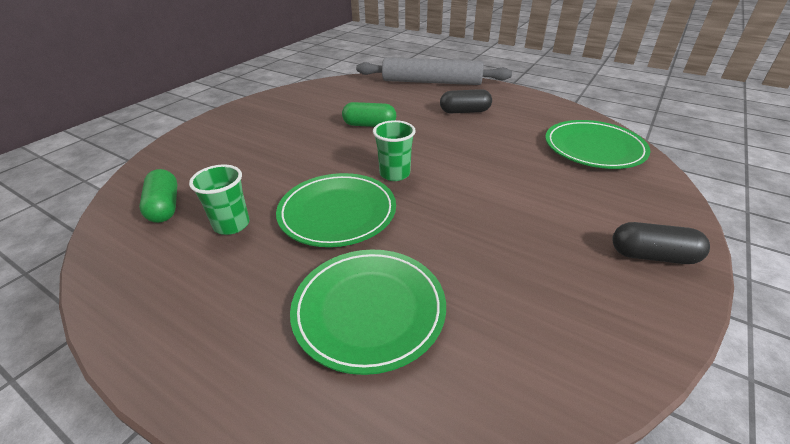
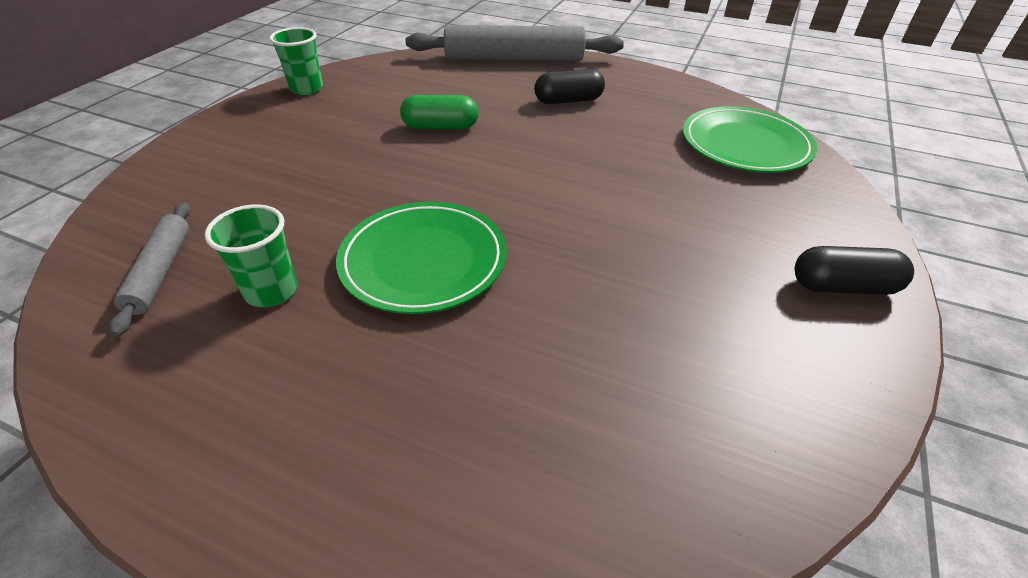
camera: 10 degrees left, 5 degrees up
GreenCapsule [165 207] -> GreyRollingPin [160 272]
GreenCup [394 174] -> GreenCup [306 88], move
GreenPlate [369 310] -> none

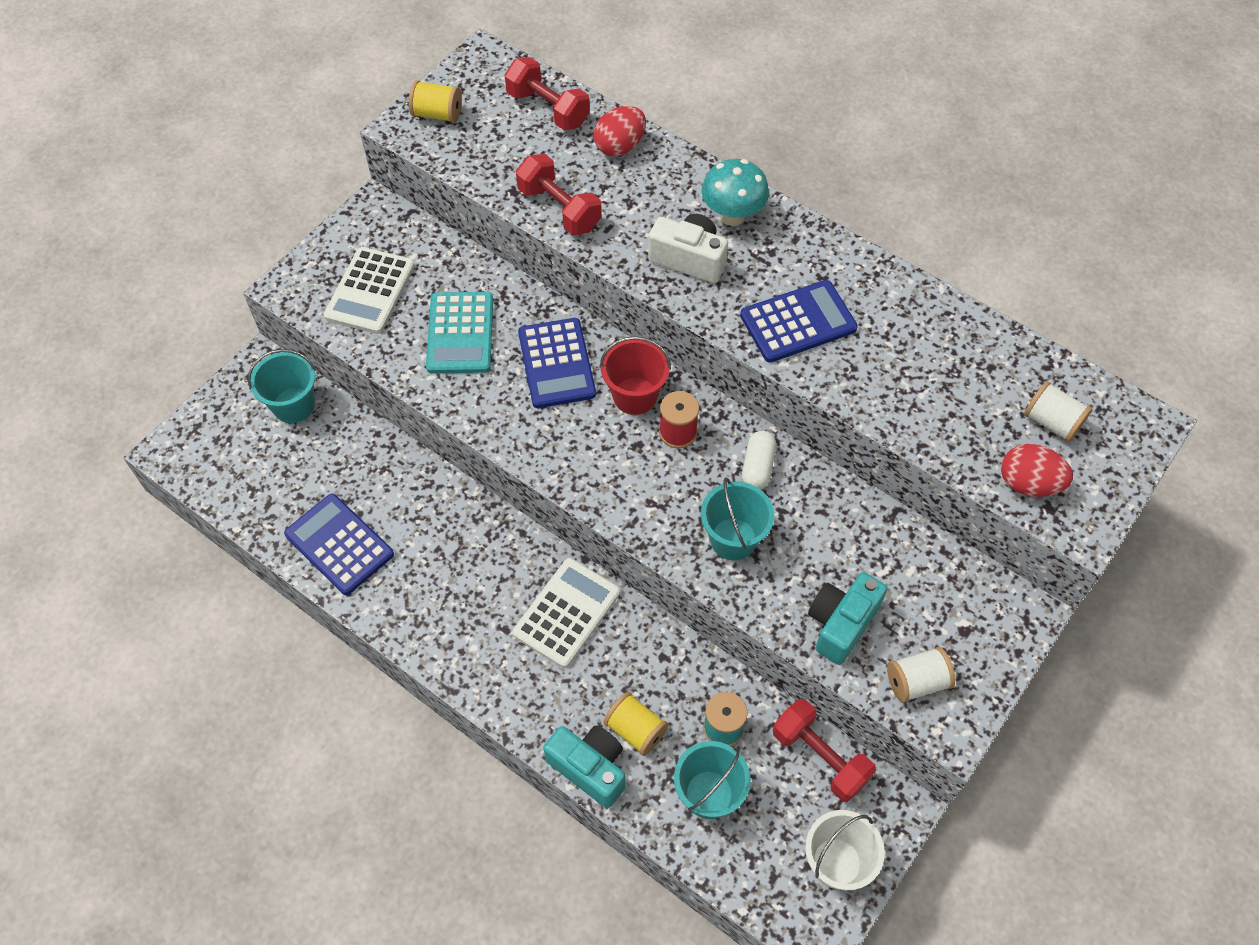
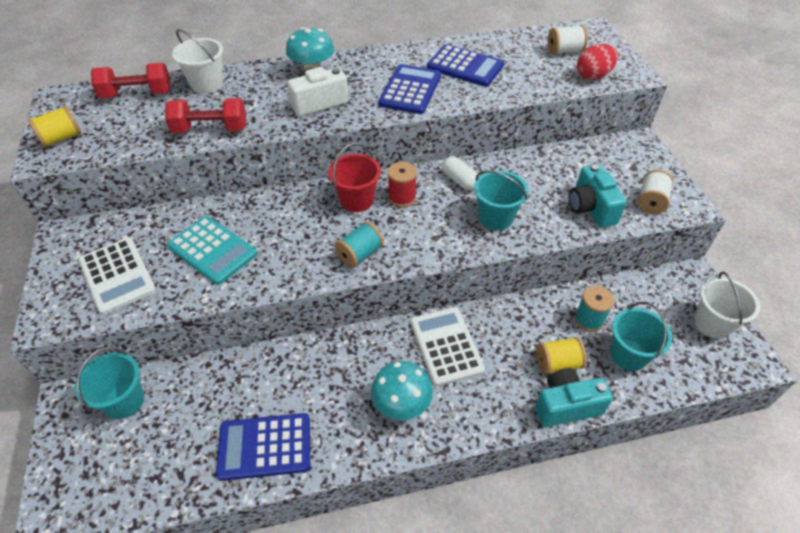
camera: 50 degrees left, 10 degrees down
RedEgg [620 146] -> WhiteBucket [207 84]
none -> TurquoiseSpool [360 254]
none -> TurquoiseMushroom [401 406]
BlueCalculator [556 363] -> BlueCalculator [465 66], move
RedDumbbell [820 757] -> none

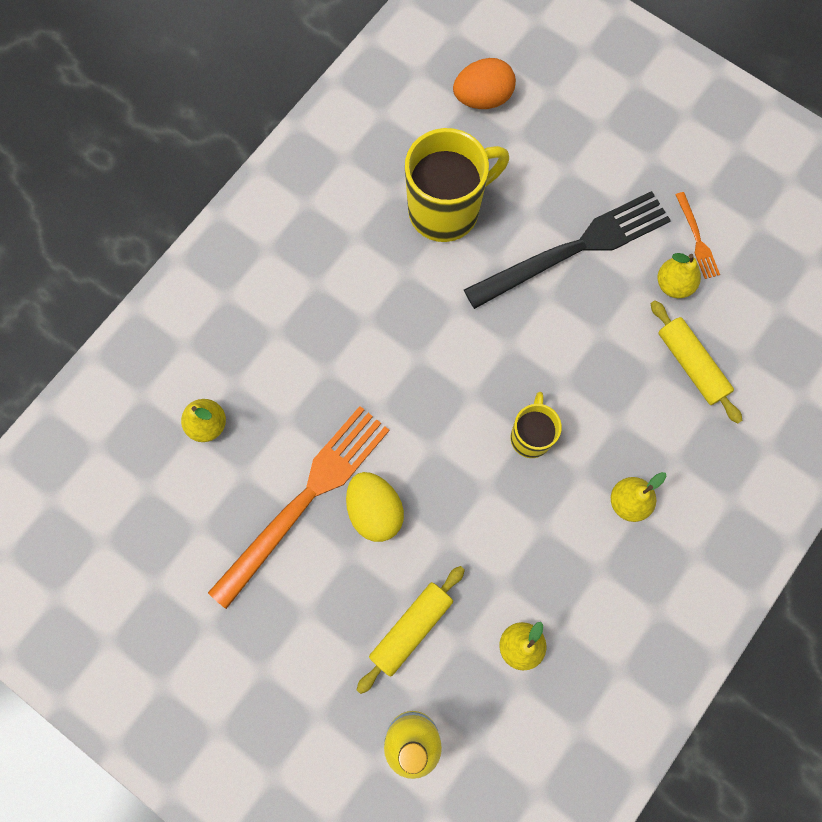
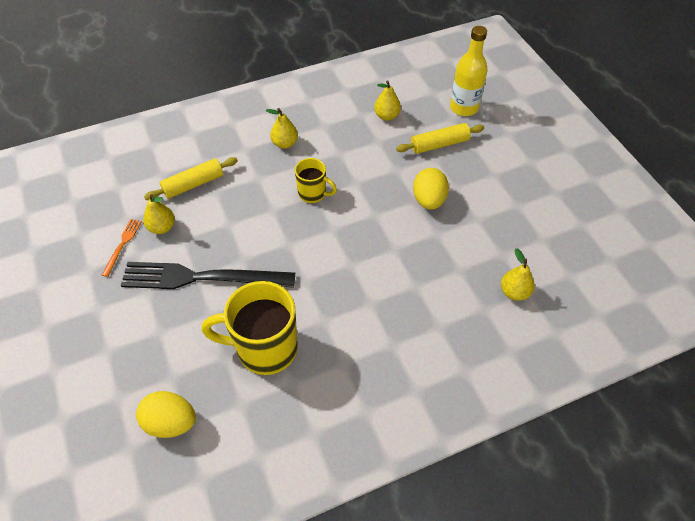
camera: 150 degrees left, 20 degrees down
OrangeEgg [483 98] -> YellowEgg [171 422]
YellowRollingPin [691 365] -> YellowRollingPin [193 184], 60 degrees clockwise
YellowMug [531 436] -> YellowMug [313 194], 105 degrees counterclockwise
OrangeFork [304 500] -> none

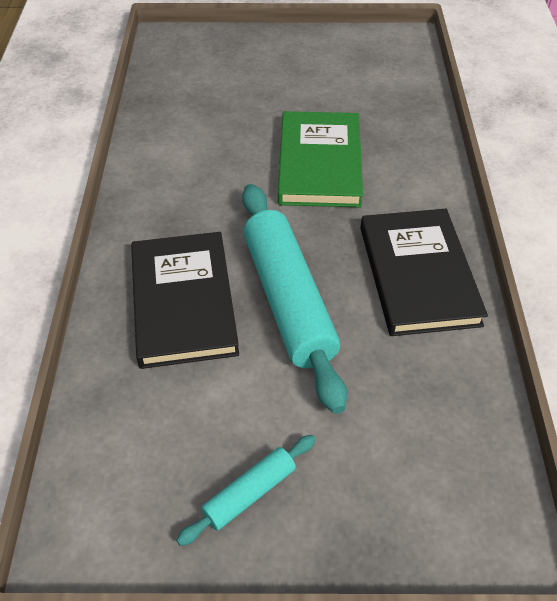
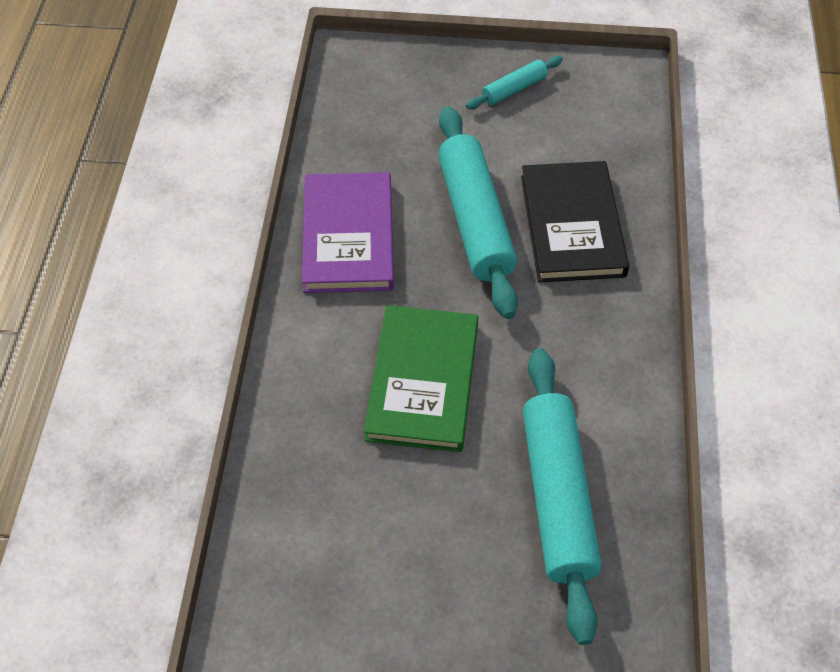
camera: 175 degrees left, 5 degrees up
BlackBook [418 275] -> PurpleBook [348 236]
none -> TurquoiseRollingPin [557 497]

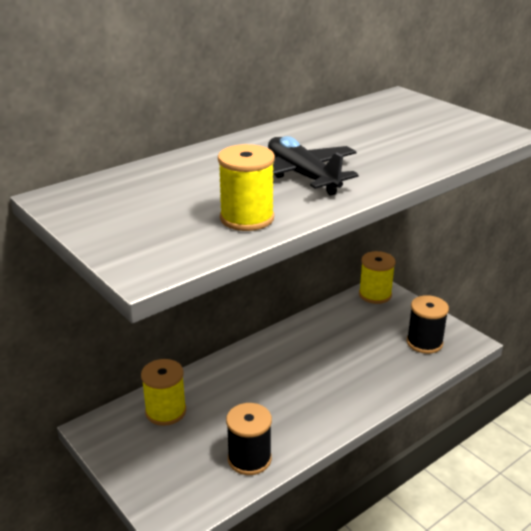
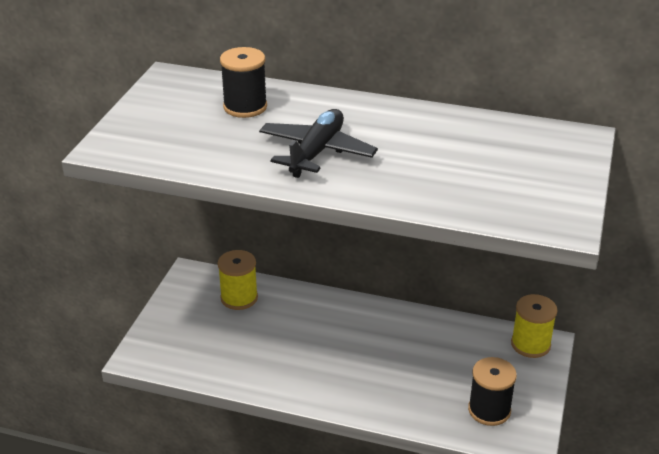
camera: 55 degrees right, 5 degrees up
BlackSpool [249 459] -> BlackSpool [245 107], move
YellowSpool [247 218] -> none

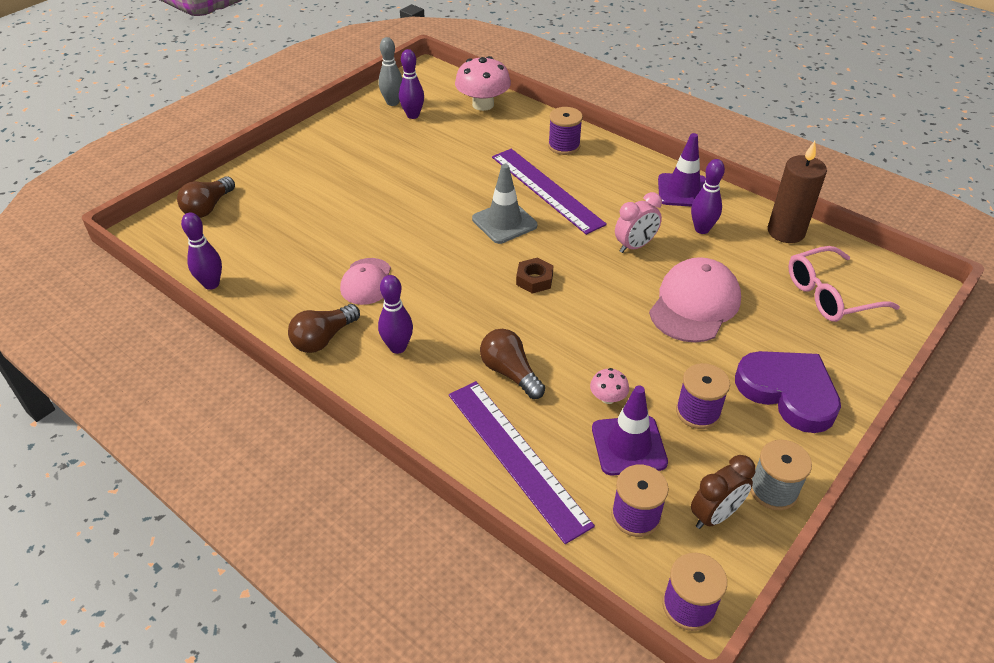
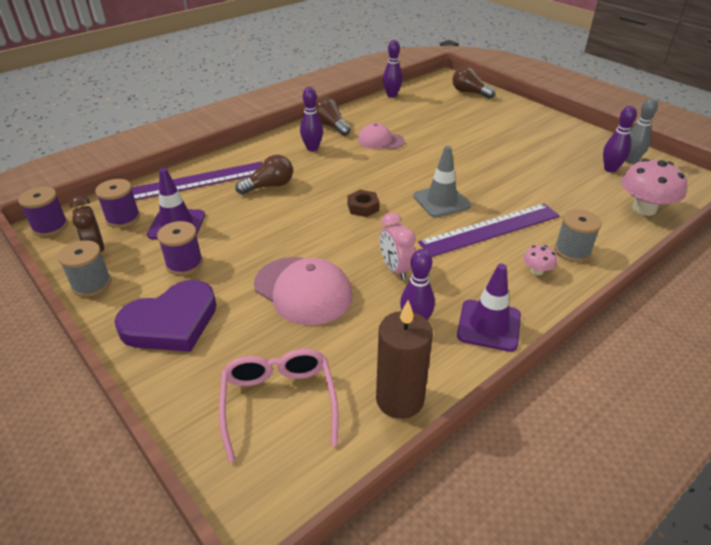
camera: 100 degrees right, 5 degrees down
PinkMushroom [608 398] -> PinkMushroom [537 271], move
PurpleSpool [564 146] -> GreySpool [572 251]

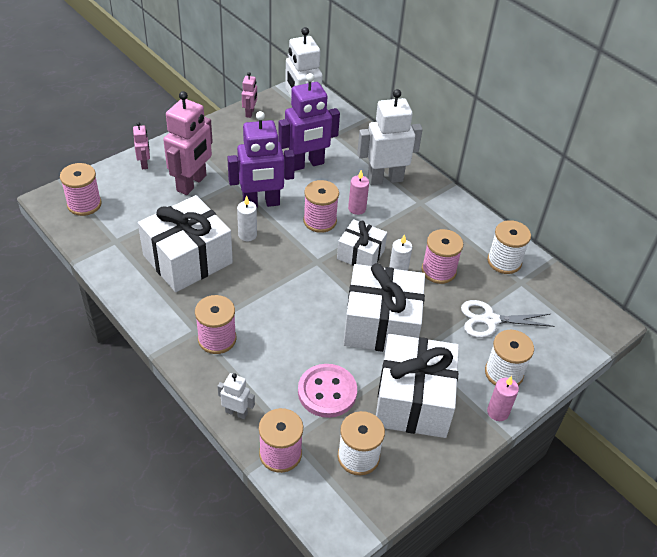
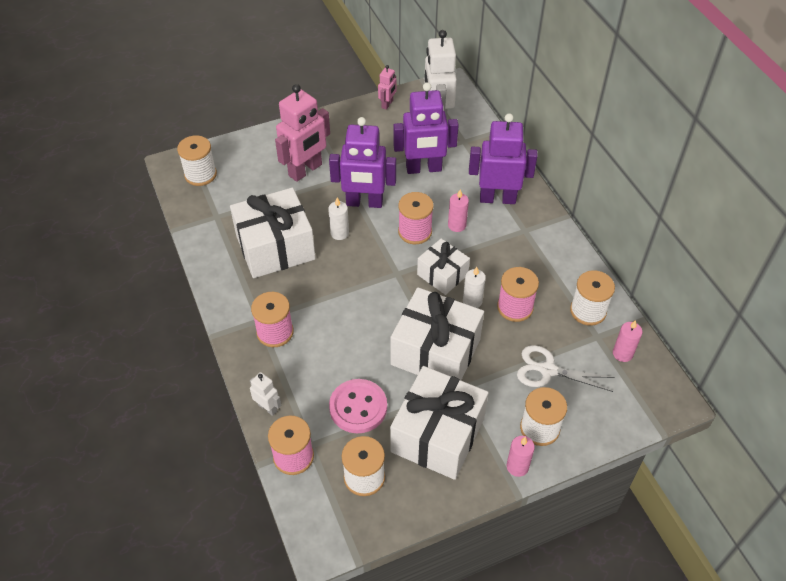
camera: 20 degrees right, 5 degrees up
PinkSpool [84 204] -> WhiteSpool [200 174]
WhiteRobot [385 179] -> PurpleRobot [497 198]
none -> PinkCandle [622 353]
PinkRobot [144 164] -> none

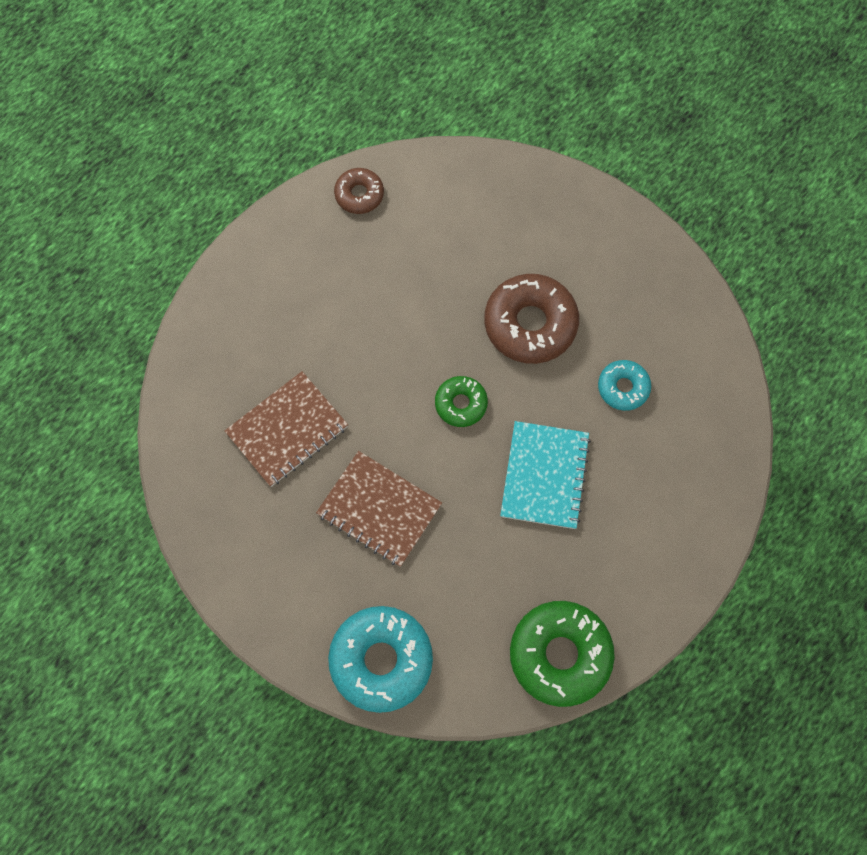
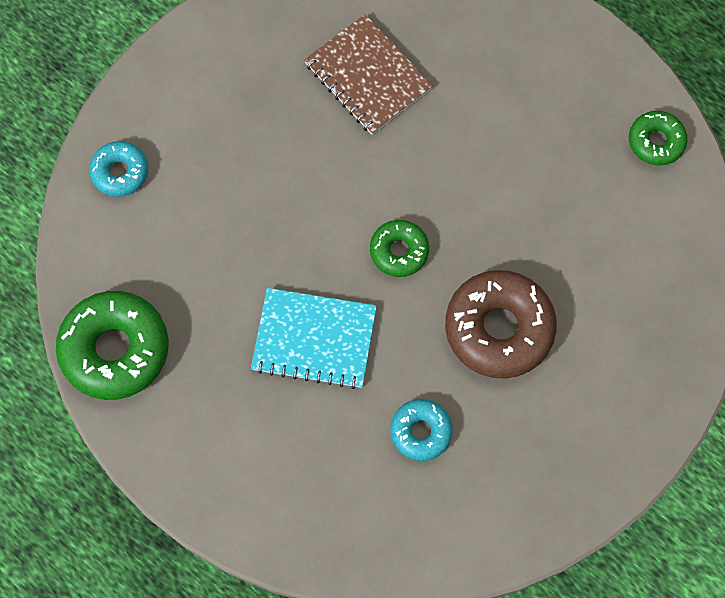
camera: 90 degrees right, 0 degrees up
TurquoiseDonut [381 660] -> TurquoiseDonut [120 172], x0.55
BrownDonut [359 195] -> GreenDonut [656 142]
BrownNotebook [379 509] -> none

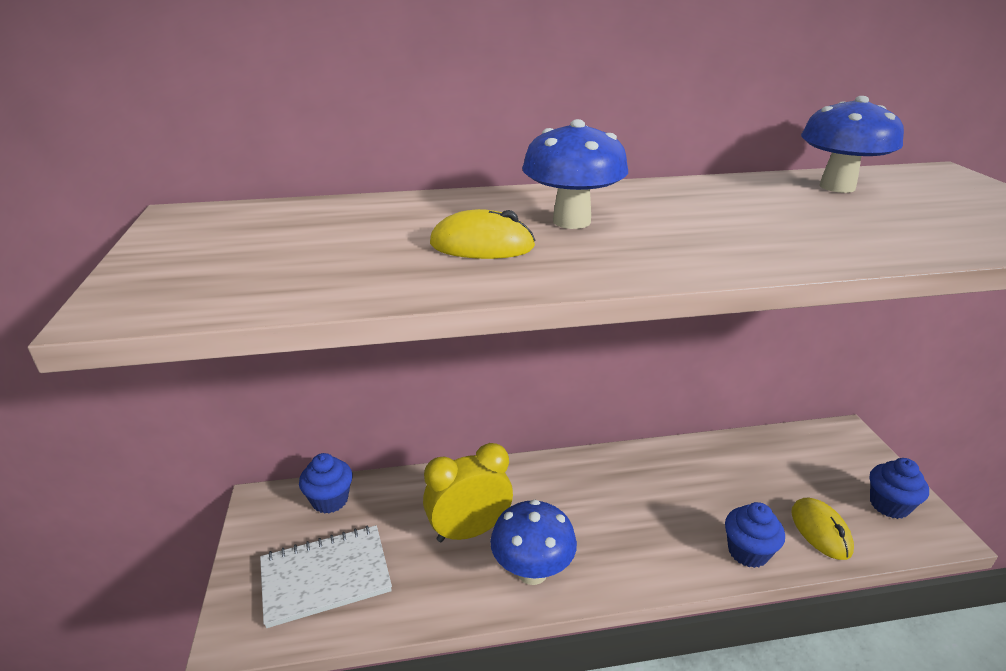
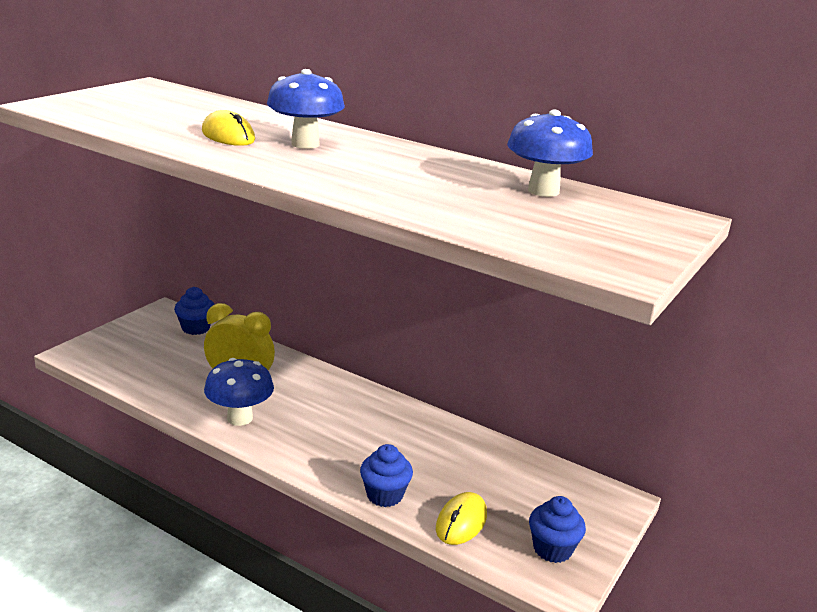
camera: 40 degrees right, 5 degrees down
WhiteNotebook [325 576] -> none

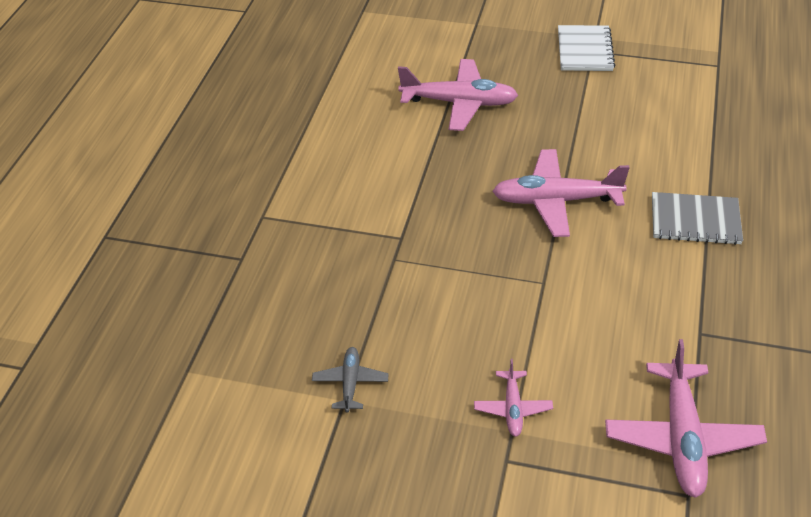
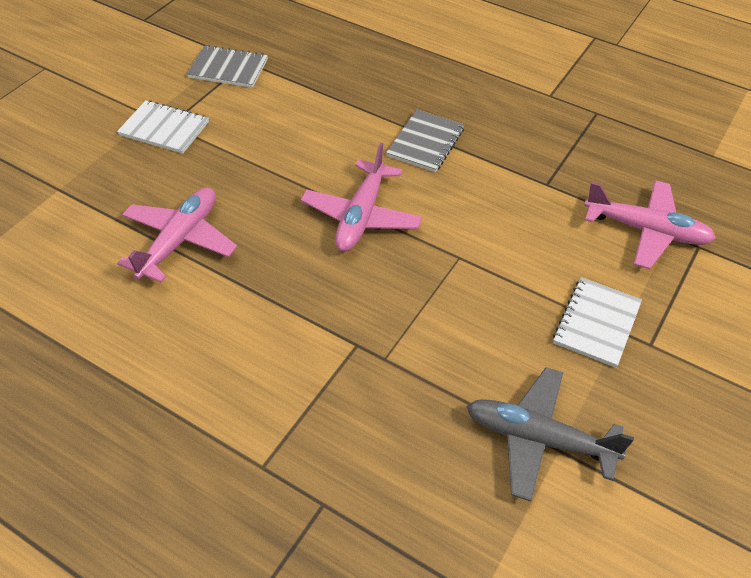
camera: 75 degrees left, 5 degrees up
none -> GreyNotebook [228 68]
GreyPlane [350 383] -> GreyPlane [538 439], x1.93
PinkPlane [512 408] -> WhiteNotebook [596 323]

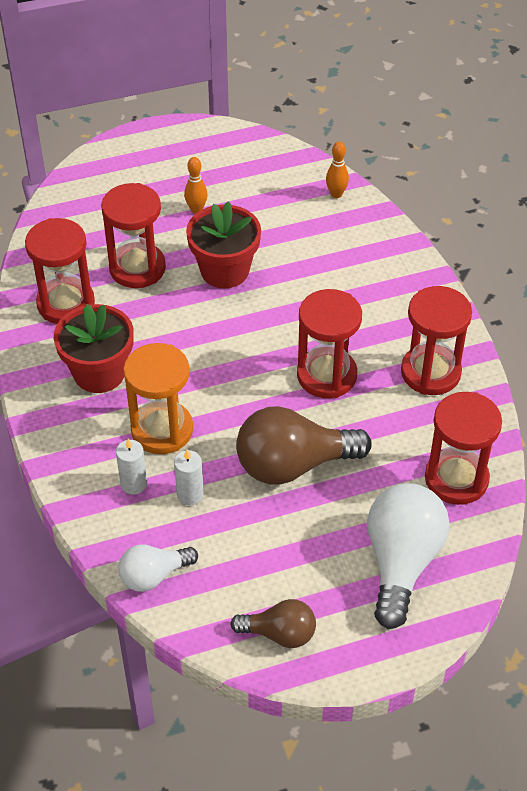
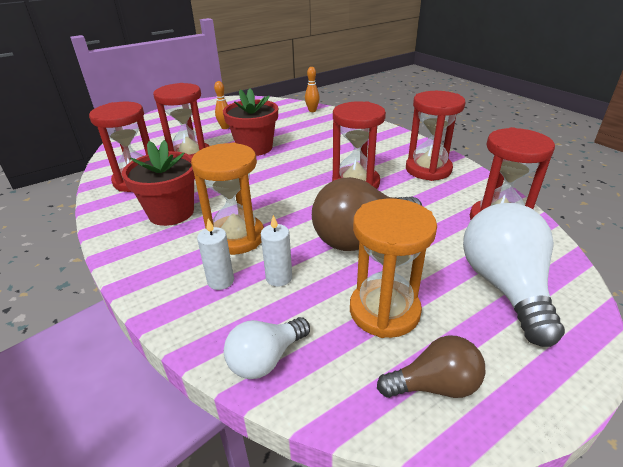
camera: 15 degrees left, 15 degrees down
none -> OrangeHourglass [384 311]

